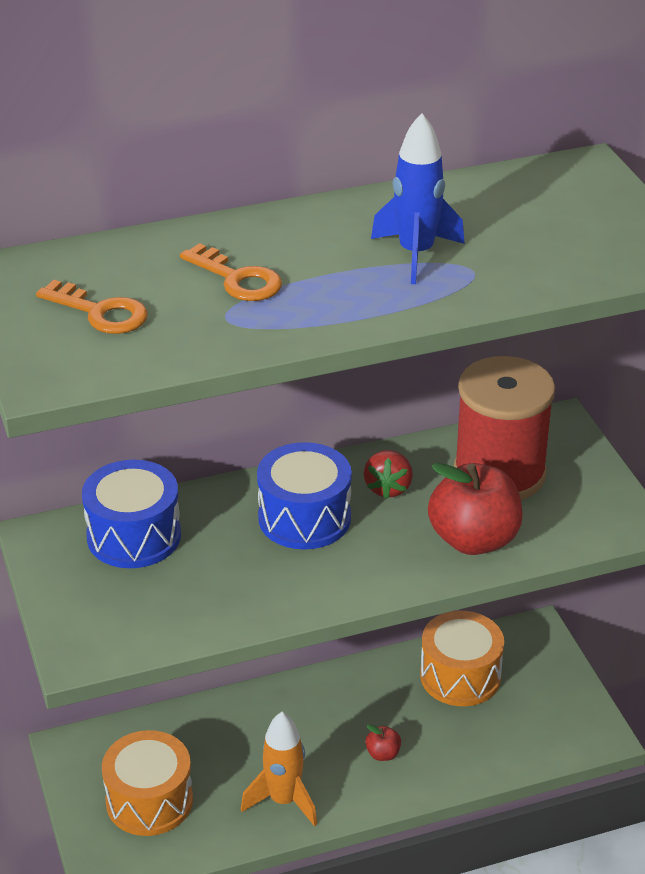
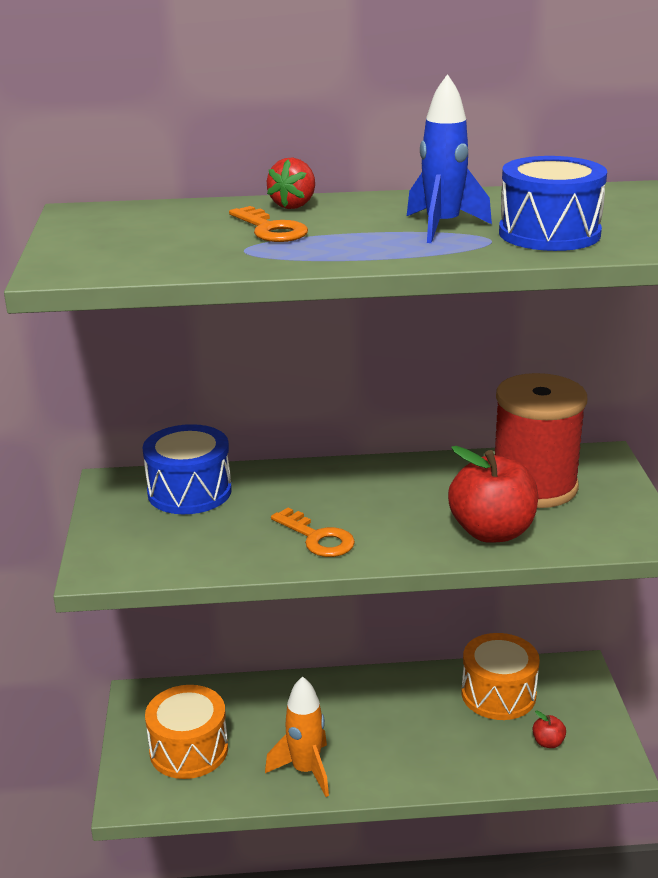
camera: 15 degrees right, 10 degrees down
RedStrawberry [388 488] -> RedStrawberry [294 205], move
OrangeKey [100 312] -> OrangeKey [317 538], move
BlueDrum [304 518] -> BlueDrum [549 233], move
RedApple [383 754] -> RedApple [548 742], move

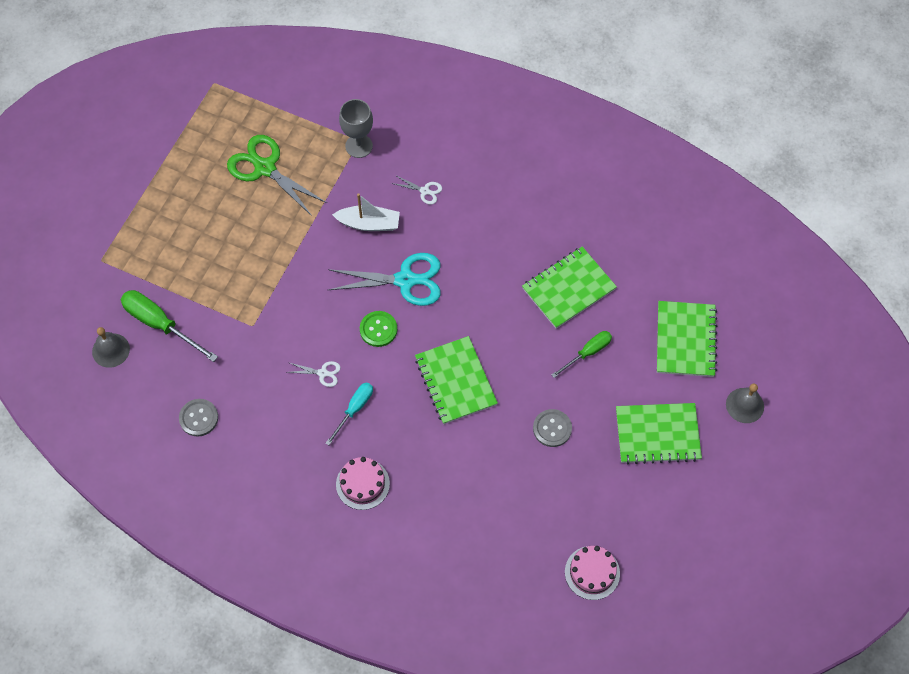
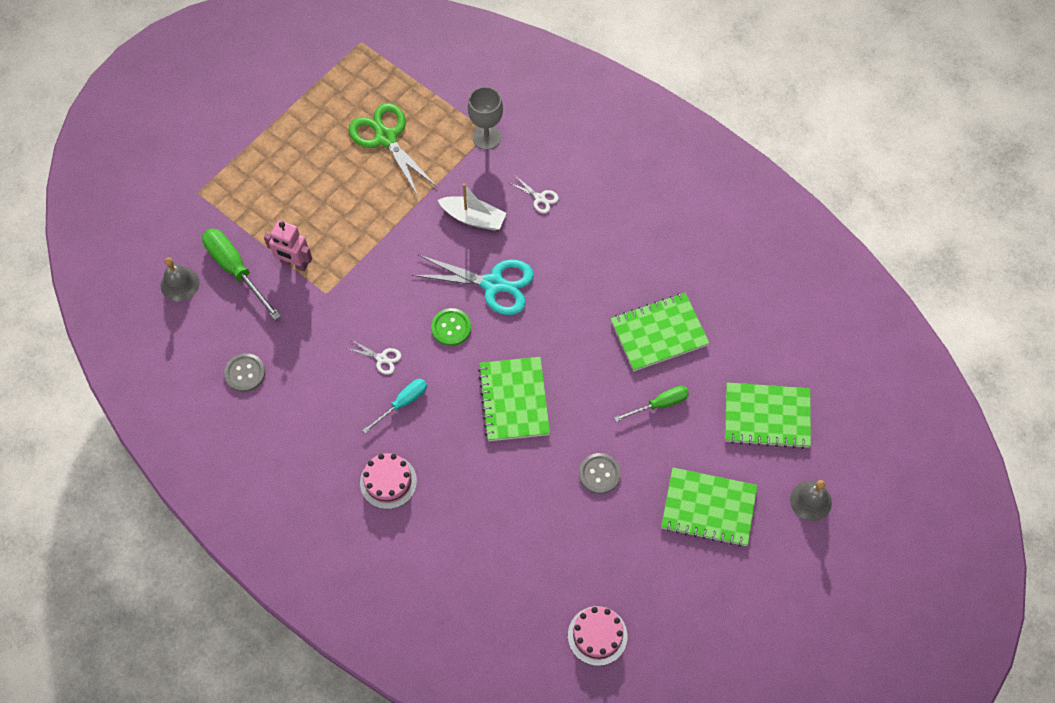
camera: 15 degrees right, 0 degrees up
none -> PinkRobot [294 263]
GreenNotebook [685 340] -> GreenNotebook [767 416], 75 degrees clockwise

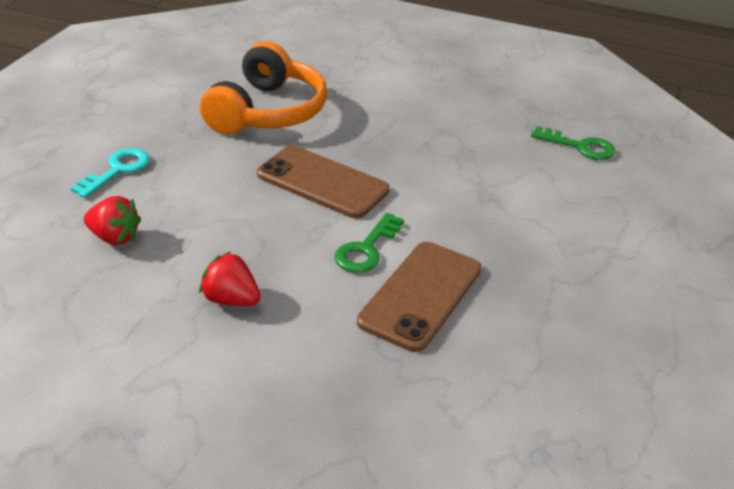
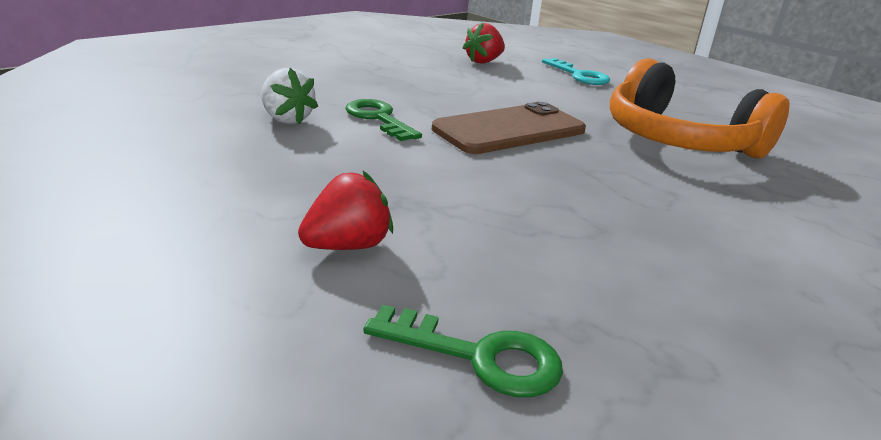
camera: 115 degrees right, 10 degrees down
BrownPhone [421 295] -> WhiteStrawberry [286 119]
RedStrawberry [231 299] -> RedStrawberry [347 246], move
GreenKey [580 146] -> GreenKey [479 356], 120 degrees counterclockwise

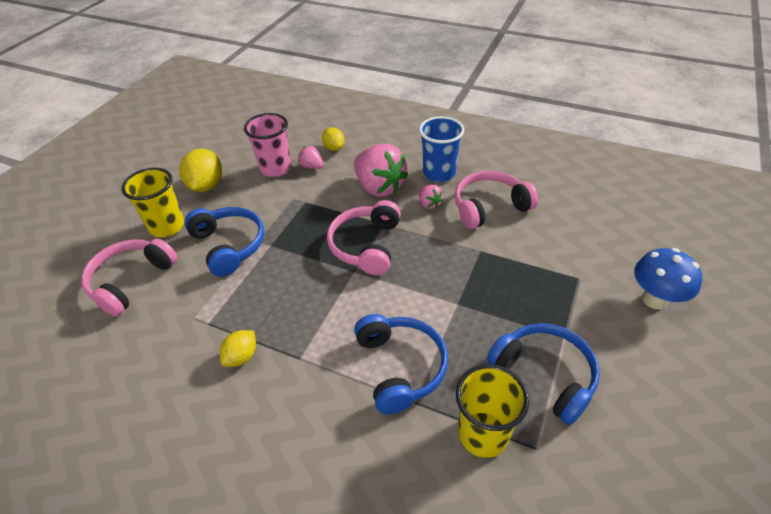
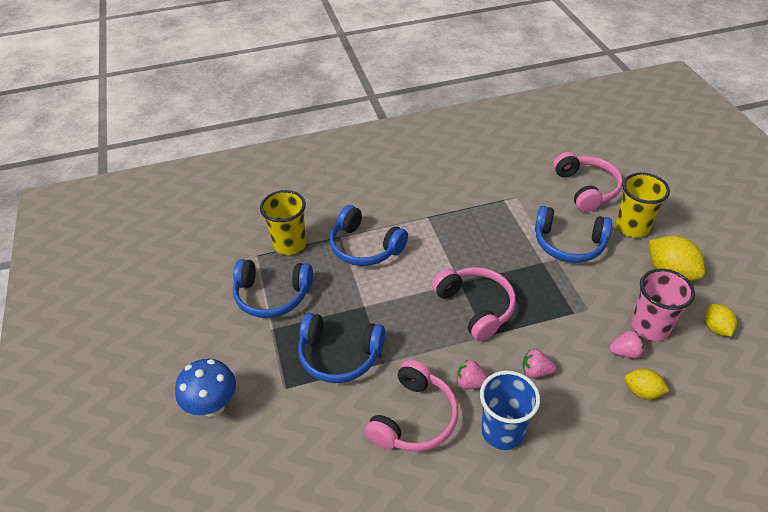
camera: 140 degrees right, 0 degrees up
none -> BlueHeadphones [339 355]
PinkStrawberry [379 187] -> PinkStrawberry [536 371], x0.46
YellowLemon [242 356] -> YellowLemon [716 328], move

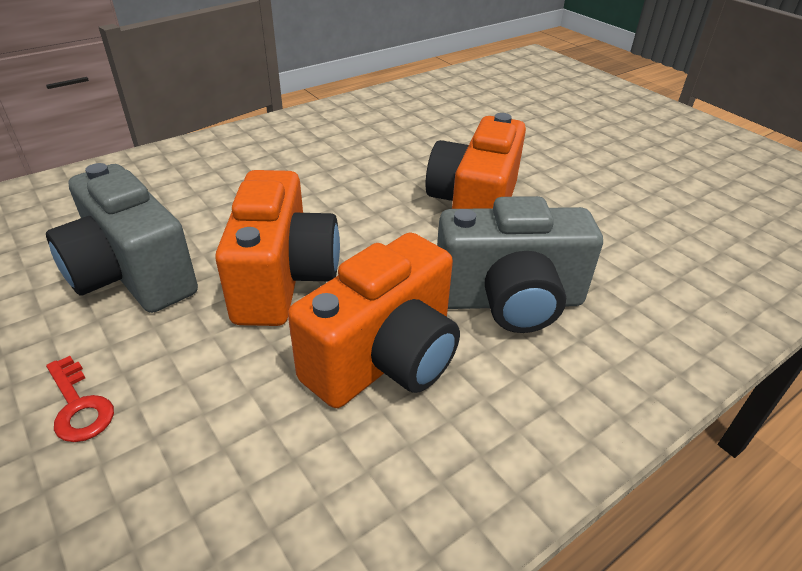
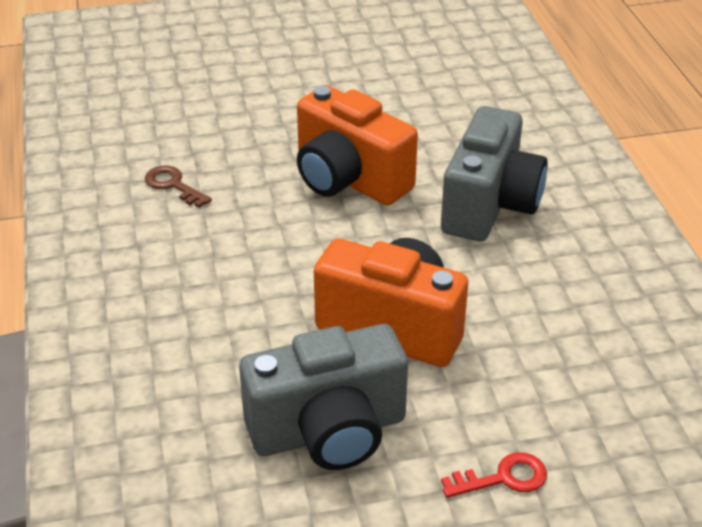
camera: 65 degrees left, 0 degrees up
none -> BrownKey [173 185]
OrangeCamera [385 358] -> none

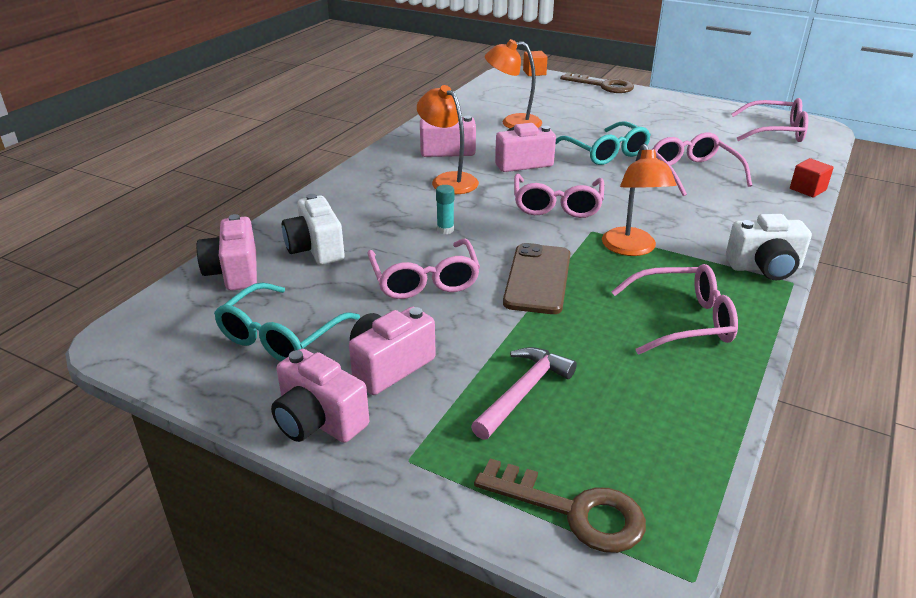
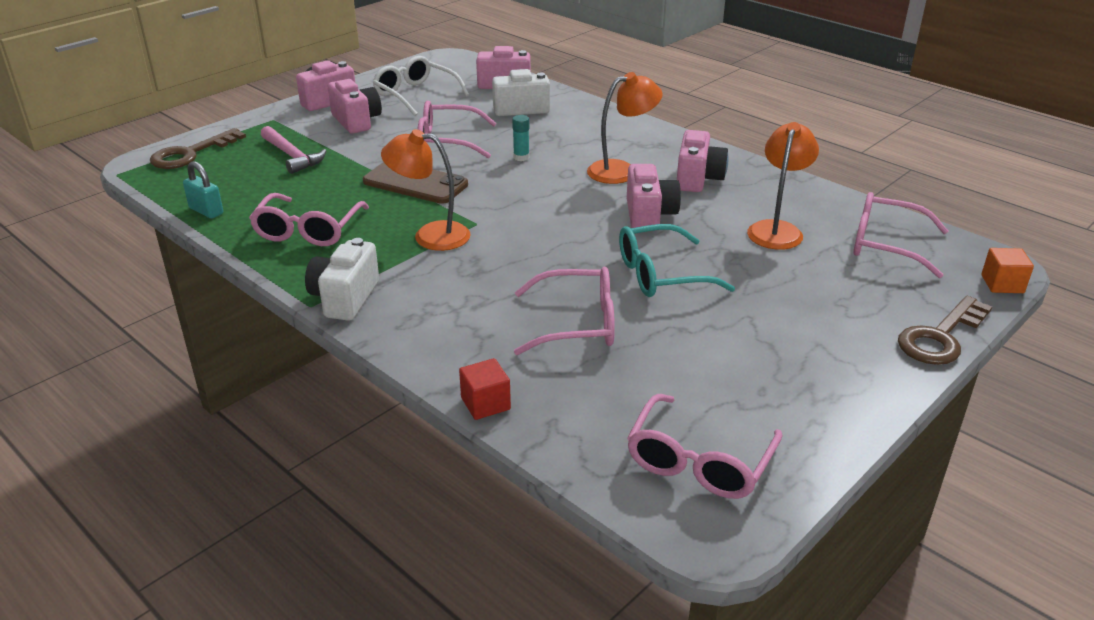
camera: 105 degrees right, 0 degrees up
none -> TurquoisePadlock [206 211]
TurquoiseGlasses [282 335] -> WhiteGlasses [416 95]
PinkGlasses [557 205] -> PinkGlasses [887 245], move

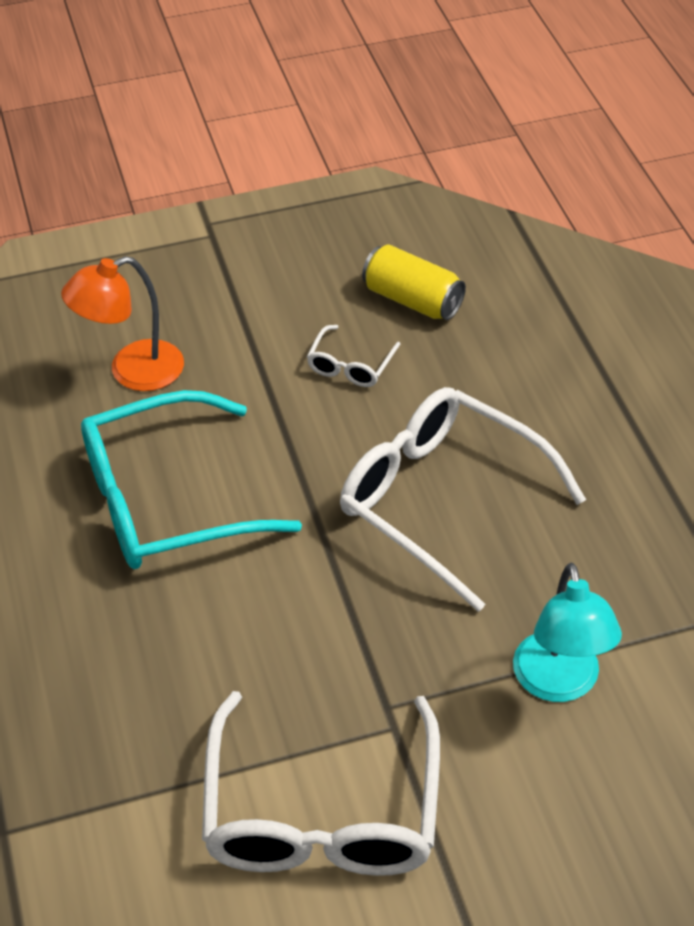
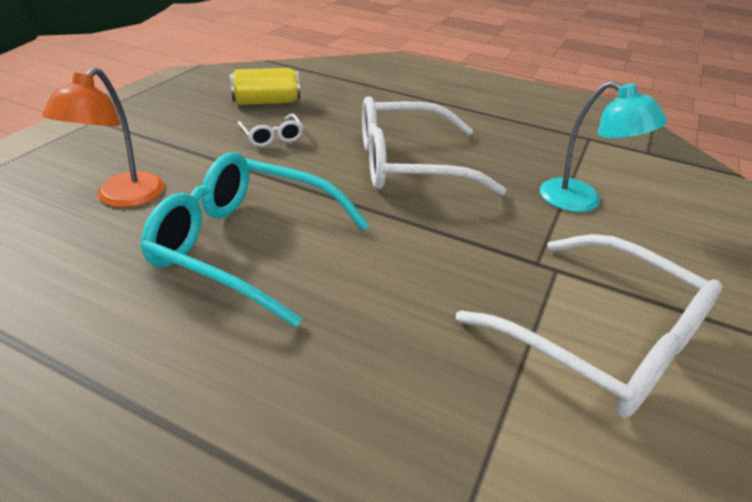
camera: 50 degrees left, 10 degrees down
TurquoiseGlasses [168 500] -> TurquoiseGlasses [247 246], 90 degrees clockwise

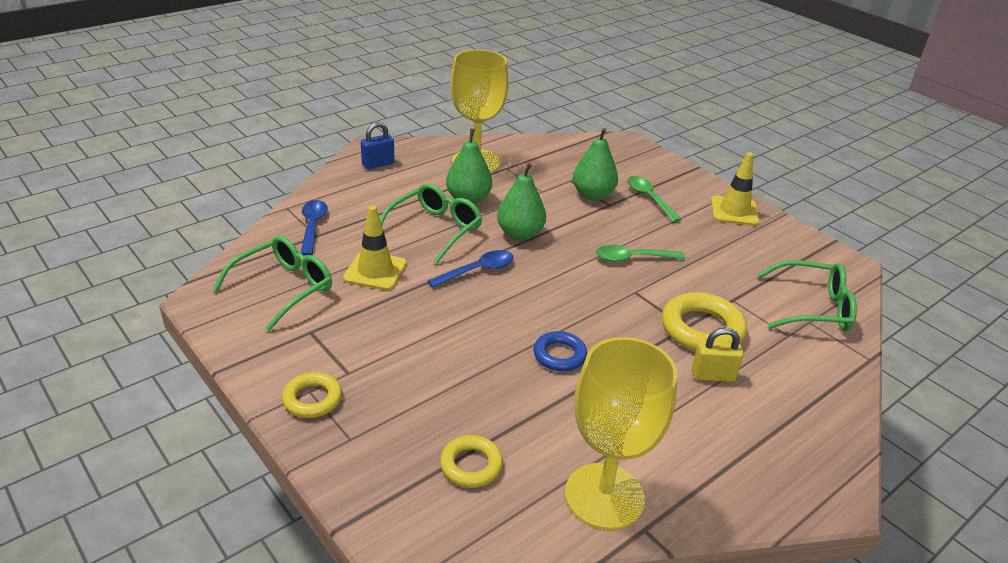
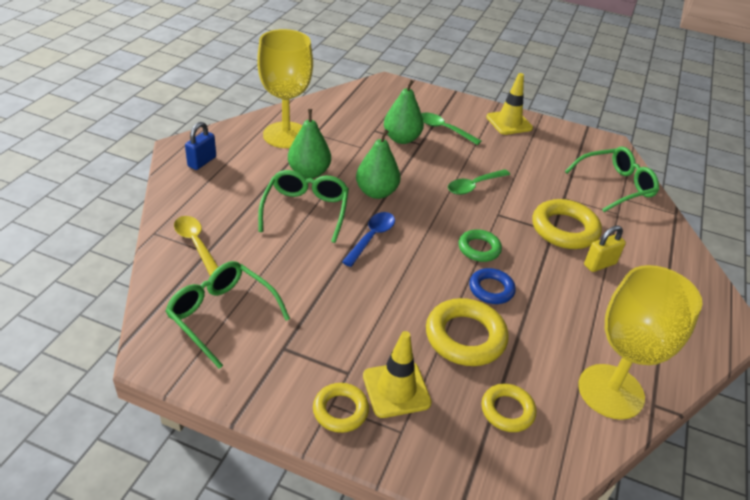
camera: 30 degrees left, 5 degrees up
GreenGlasses [283 288] -> GreenGlasses [222 316], 60 degrees counterclockwise
BlueSpoon [313 226] -> YellowSpoon [195 244]
YellowTrafficCone [375 271] -> YellowTrafficCone [396 389], move
none -> YellowRing [465 337]
none -> GreenRing [479 249]

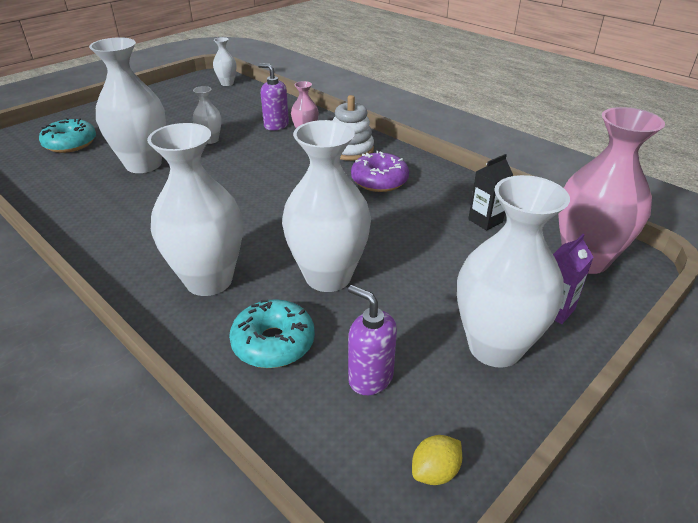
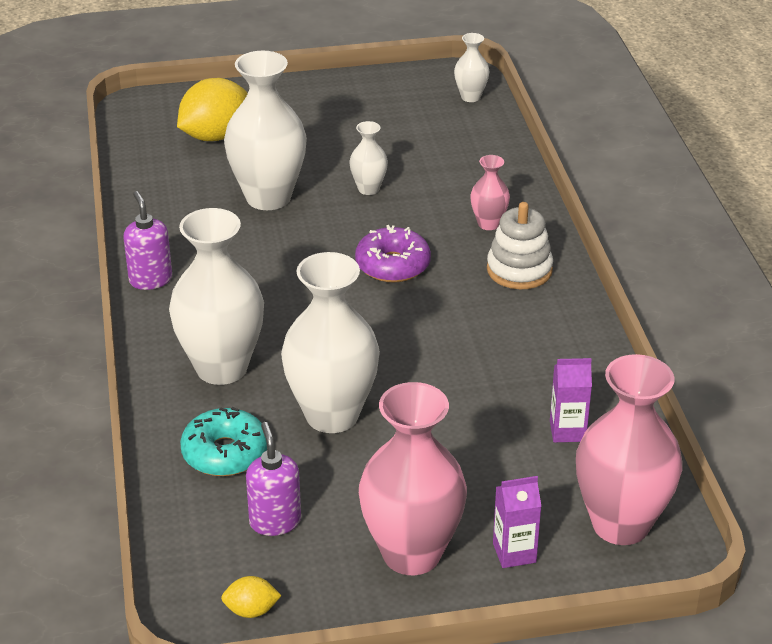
camera: 35 degrees right, 0 degrees up
PurpleSoapDispenser [276 125] -> PurpleSoapDispenser [150 279], move
TurquoiseDonut [70 144] -> YellowLemon [215 136]
PurpleDonut [379 181] -> PurpleDonut [392 265], move
WhiteVase [495 347] -> PinkVase [411 553]
BlackCarton [485 221] -> PurpleCarton [567 431]

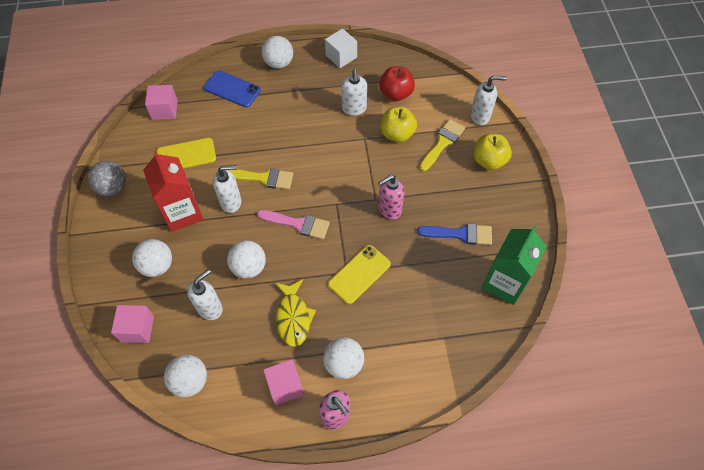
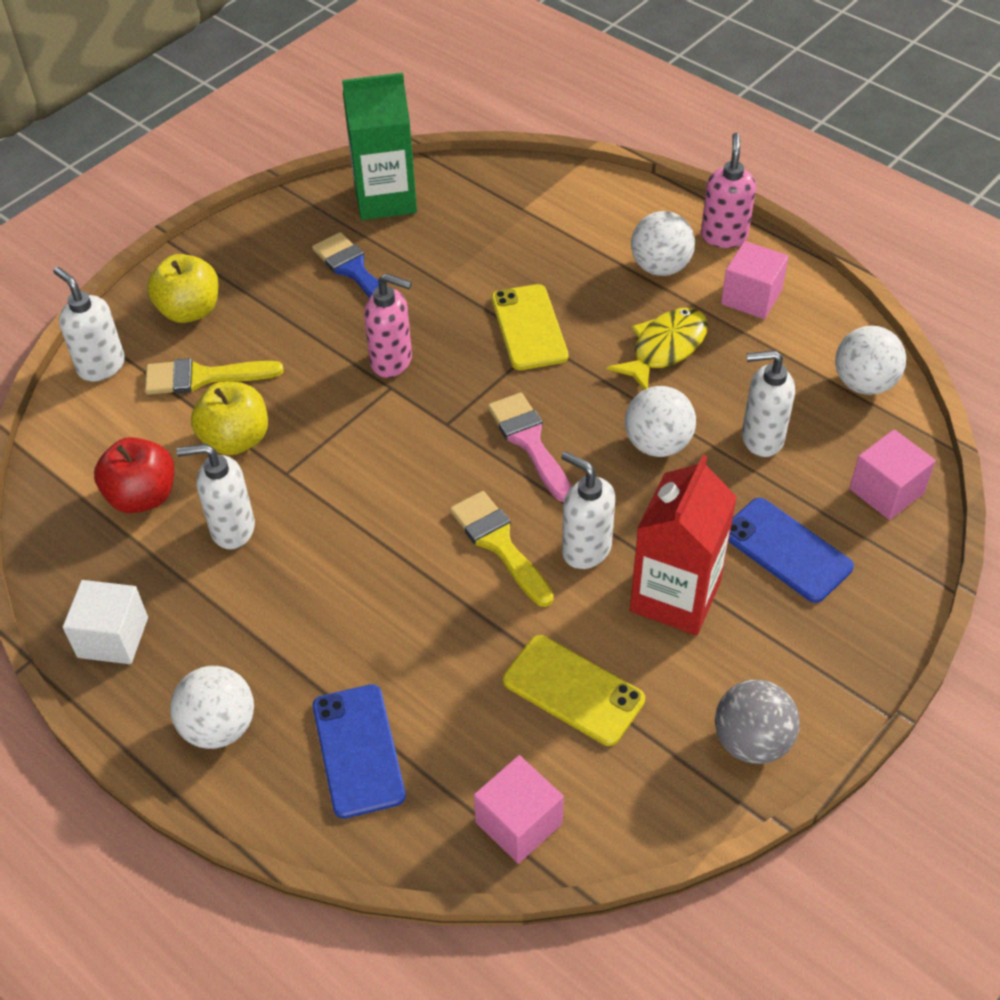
camera: 130 degrees left, 10 degrees down
WhiteSoapDispenser [354 109] -> WhiteSoapDispenser [232 529], 135 degrees counterclockwise
YellowPhone [359 274] -> YellowPhone [529 327], 75 degrees clockwise
WhiteBall [157 266] -> BluePhone [786 550]

